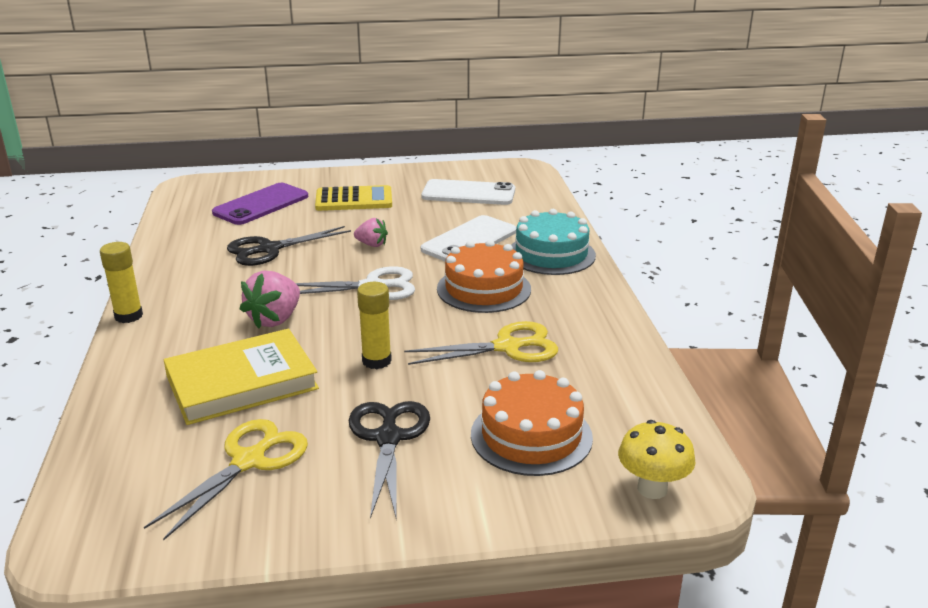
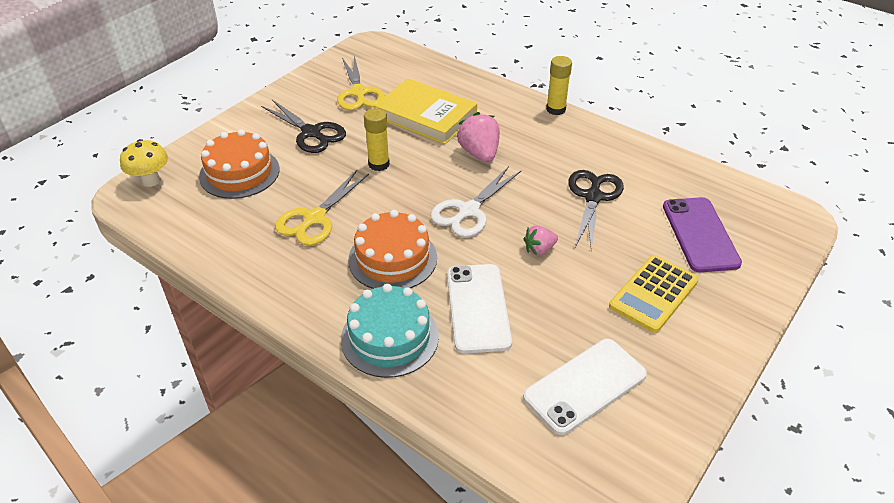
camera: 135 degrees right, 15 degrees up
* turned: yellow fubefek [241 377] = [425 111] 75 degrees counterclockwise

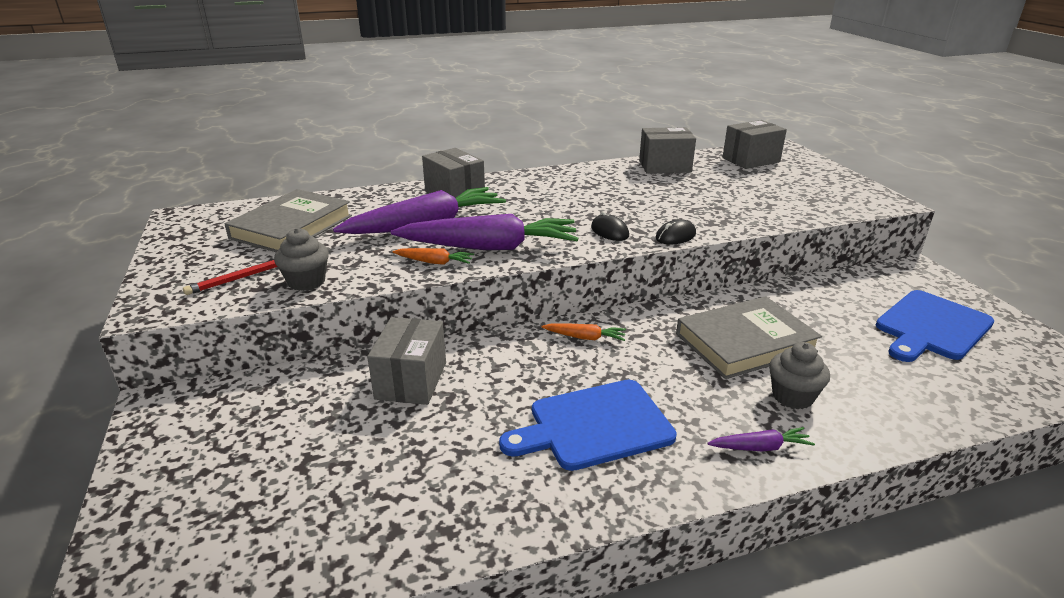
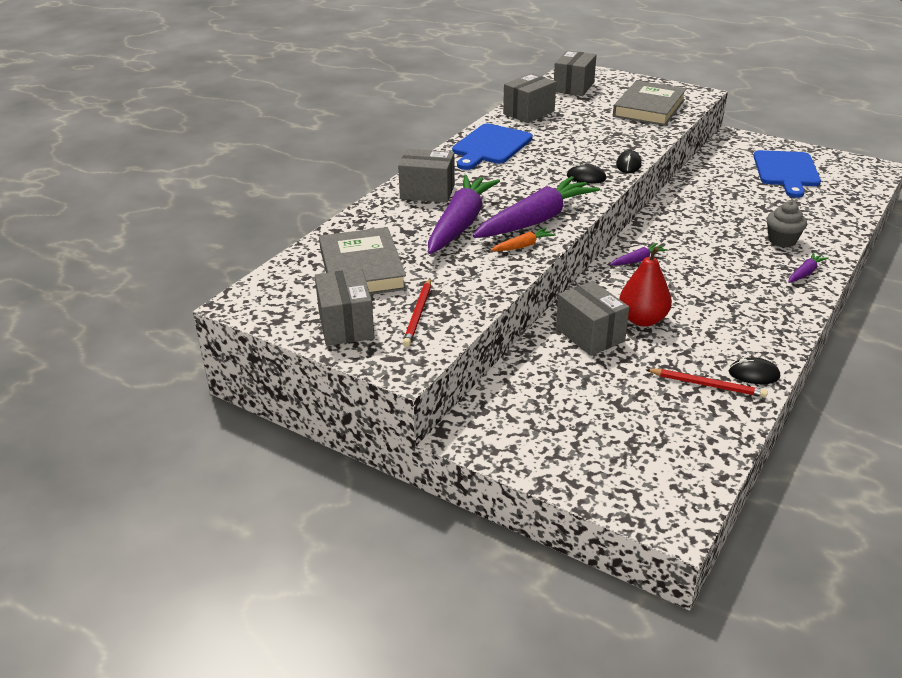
camera: 40 degrees left, 5 degrees up
* removed: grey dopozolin [301 259]
* moved: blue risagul [588 425] to [492 147]
* recoloured: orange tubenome [584 332] to purple tubenome [639 254]
* moved: grey fubefek [749 337] to [649 103]
* added: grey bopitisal [345 307]
* added: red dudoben [645 287]
* added: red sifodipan [706 383]
* added: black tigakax [754 370]

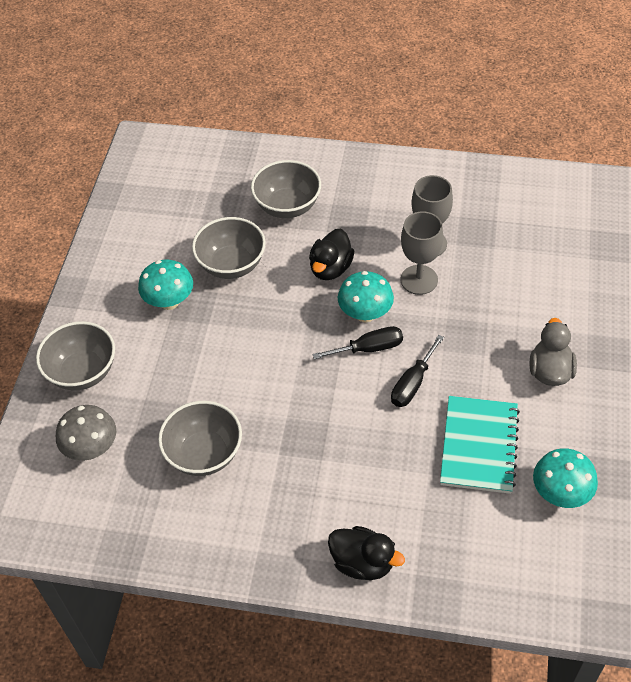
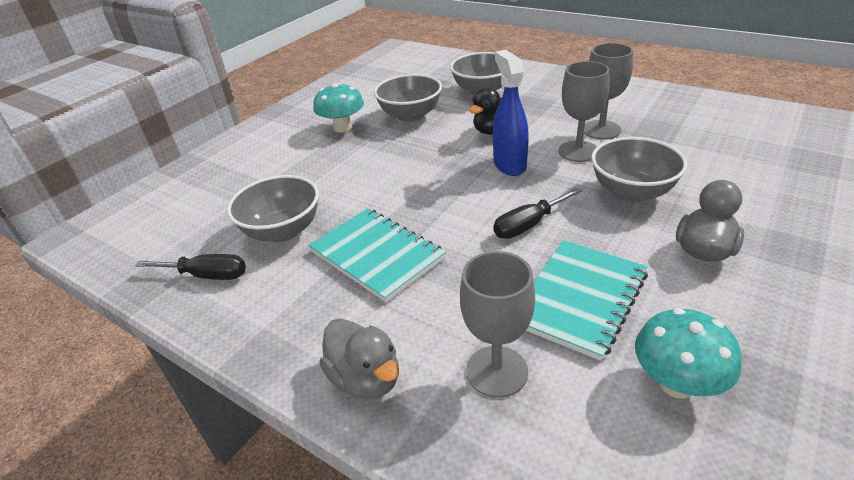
camera: 25 degrees right, 15 degrees down
* moved: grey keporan [75 355] to [639 169]
* removed: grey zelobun [86 433]
* moved: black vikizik [357 342] to [190 267]
* recoloured: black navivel [366 553] to grey navivel [359 358]
* replaced: turquoise zelobun [366 296] to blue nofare [511 113]
* added: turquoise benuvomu [377 255]
* added: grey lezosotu [497 324]

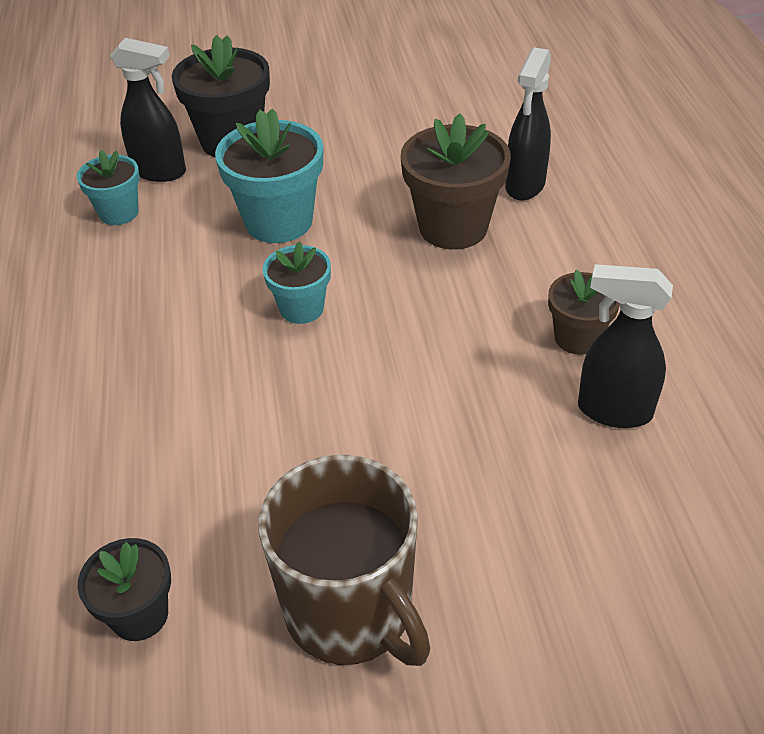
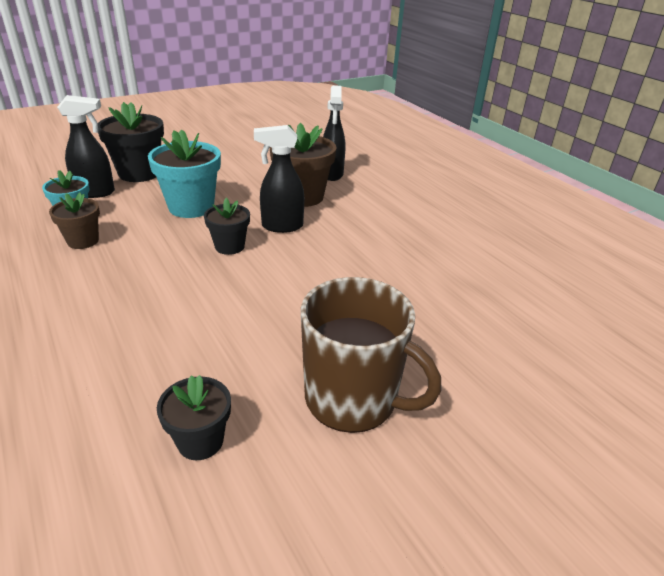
camera: 25 degrees left, 10 degrees down
* recoloured: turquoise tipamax [296 282] to black tipamax [227 226]
* moved: brown tipamax [584 312] to [74 221]
* moved: black nofare [625 346] to [279 179]

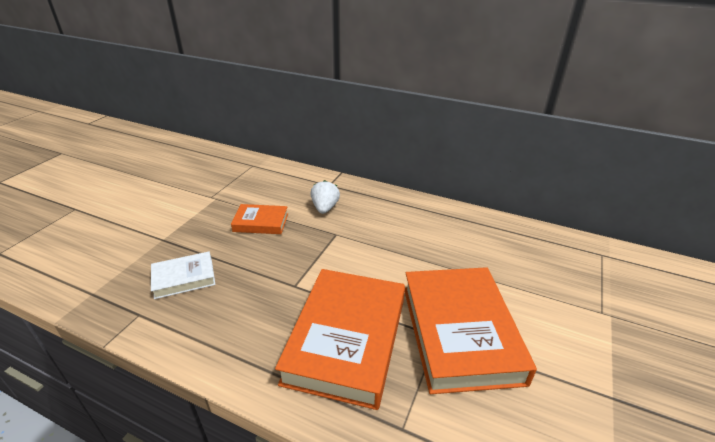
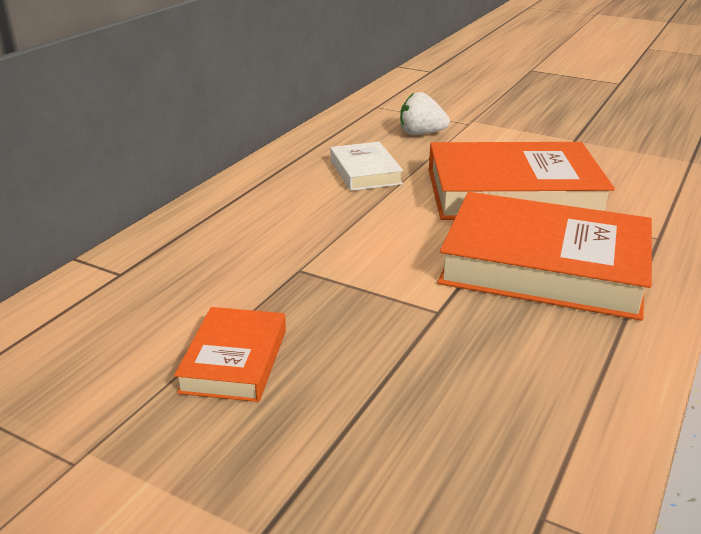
camera: 85 degrees left, 5 degrees down
* moved: white fubefek [183 275] to [366 166]
* moved: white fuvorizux [325 197] to [425 113]

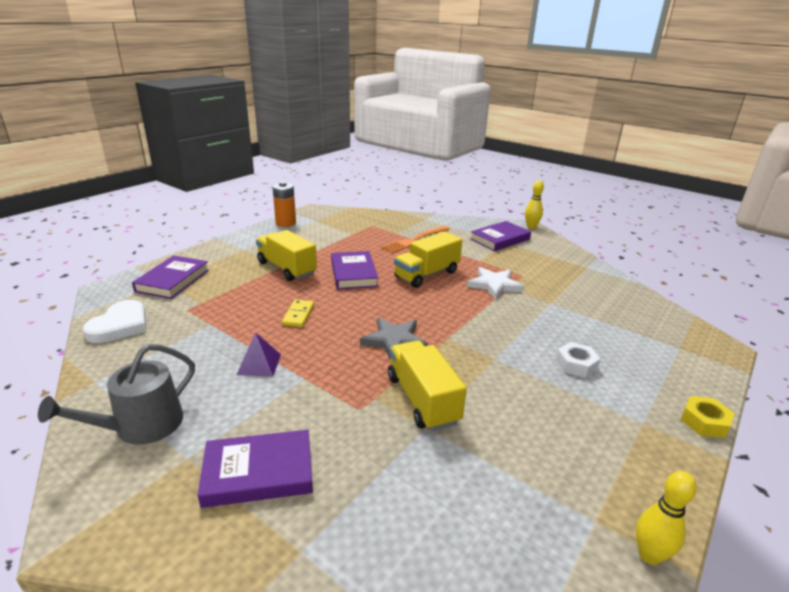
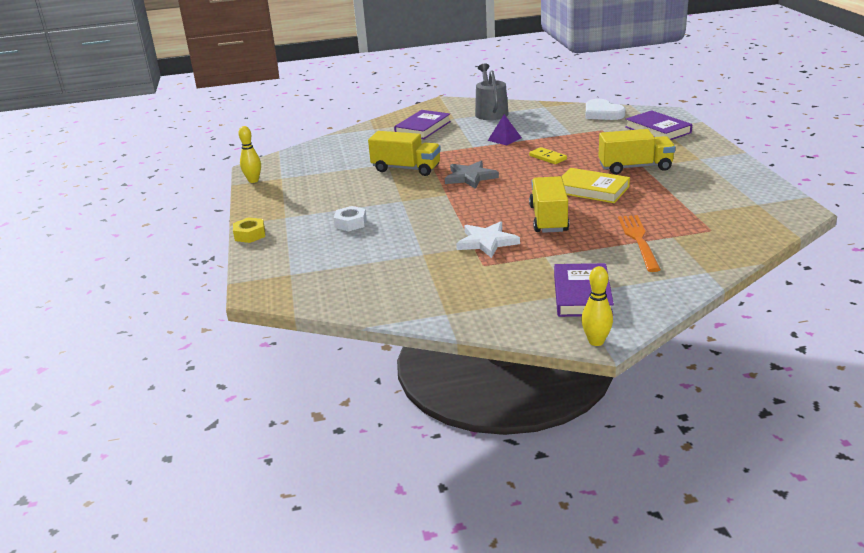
camera: 135 degrees right, 0 degrees up
* removed: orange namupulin [284 204]
* recoloured: purple fubefek [354 270] to yellow fubefek [595 185]

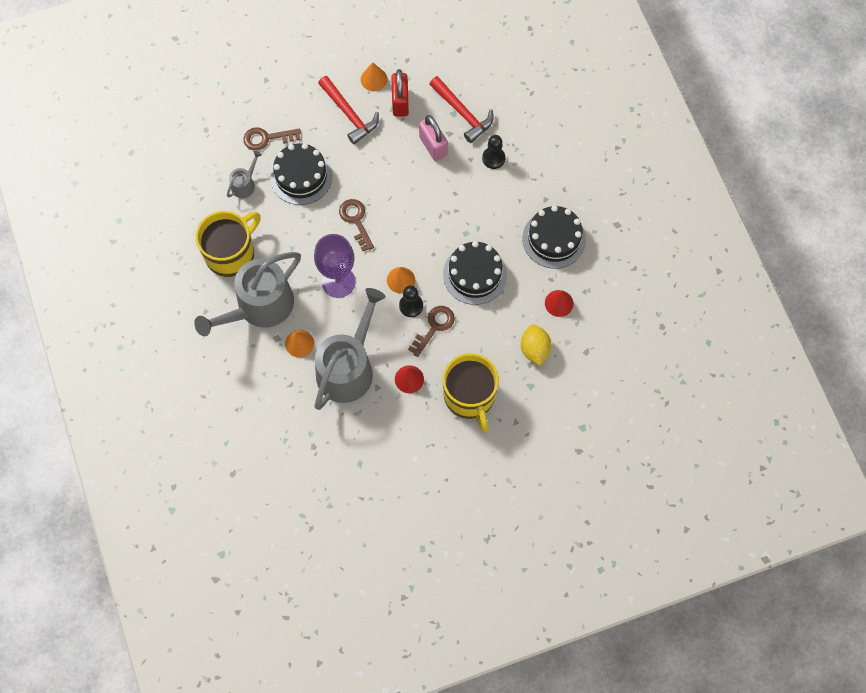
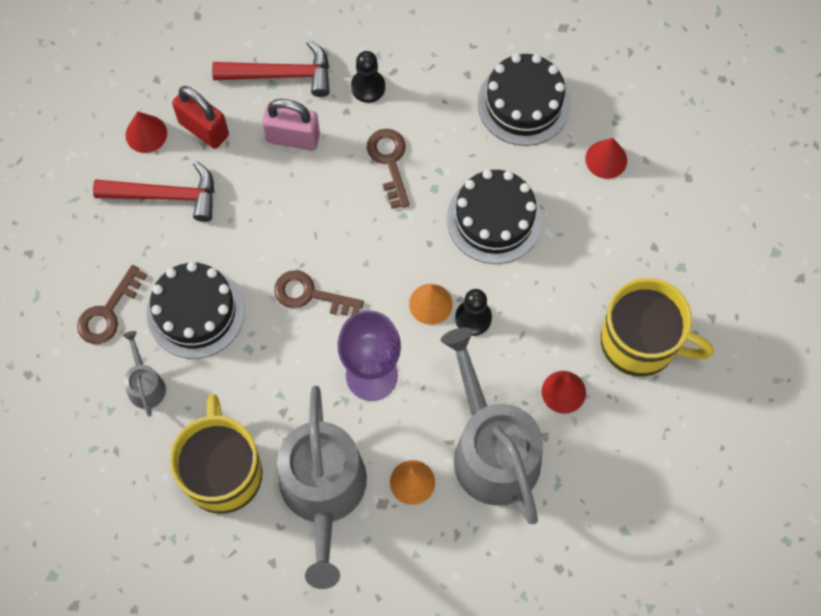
camera: 50 degrees left, 0 degrees up
* recoloured: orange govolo [374 77] to red govolo [146 132]
* moved: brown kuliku [431 331] to [388 169]
* removed: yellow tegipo [536 345]

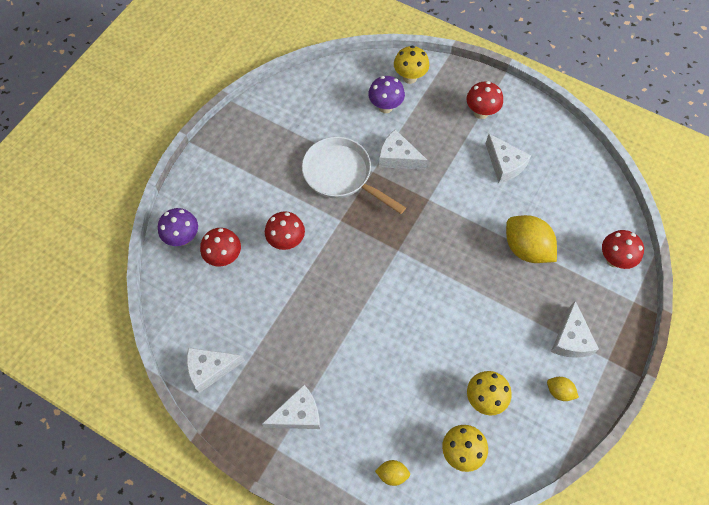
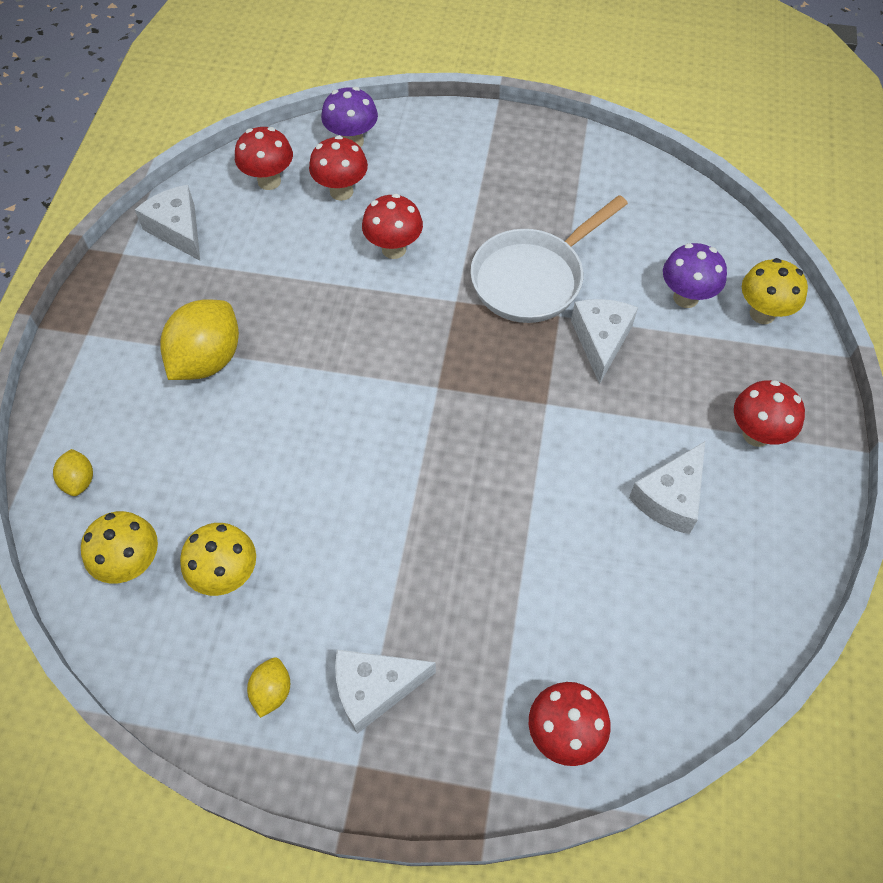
camera: 70 degrees right, 5 degrees down
* removed: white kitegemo [291 407]
* turned: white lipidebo [354 175] = [549 259] 150 degrees counterclockwise
* moved: yellow tegipo [531 239] to [199 339]
* added: red zelobun [264 158]

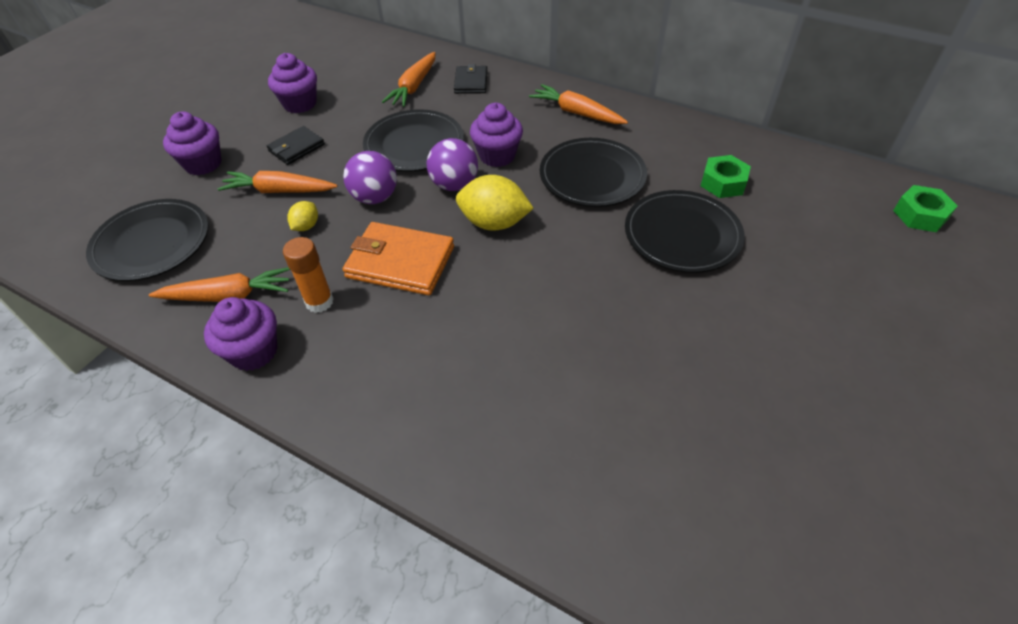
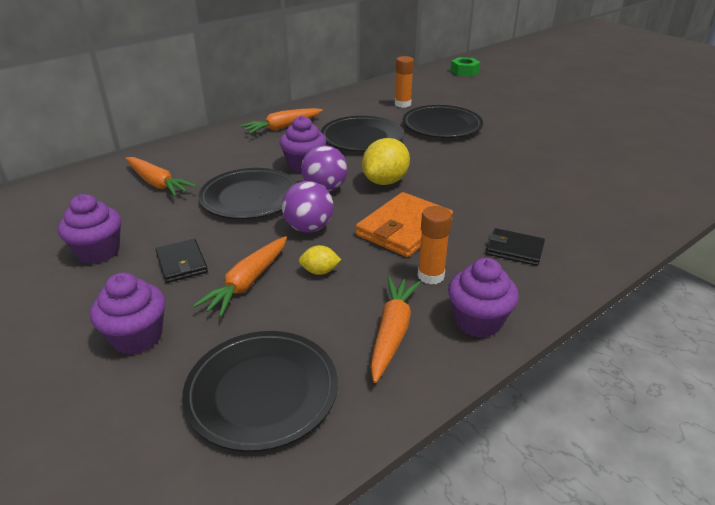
camera: 70 degrees left, 15 degrees down
* turned: yellow tegipo [302 216] = [320 260] 45 degrees counterclockwise
* moved: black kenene [471 79] to [515 247]
* replaced: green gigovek [726 176] to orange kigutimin [404 82]

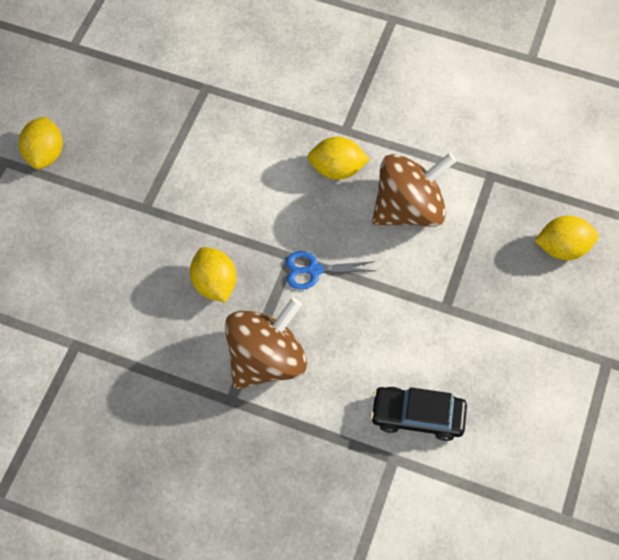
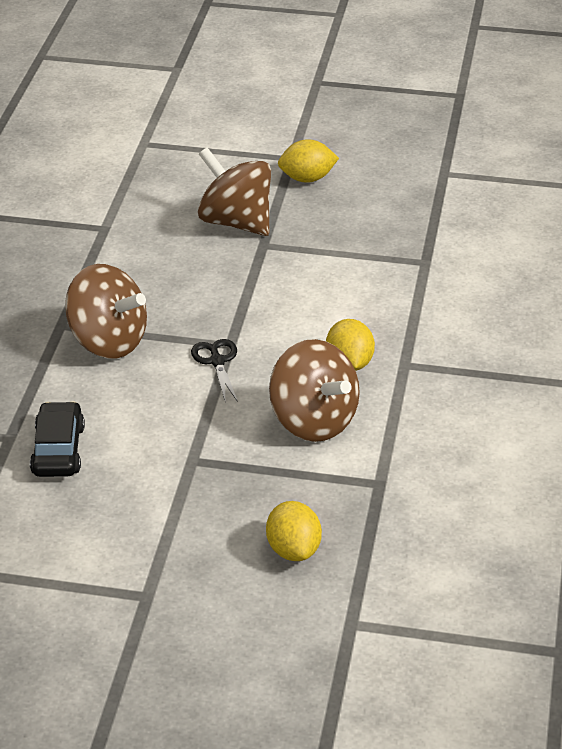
camera: 80 degrees right, 25 degrees down
* removed: yellow tegipo [213 275]
* recoloured: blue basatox [331 270] to black basatox [214 370]
* added: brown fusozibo [234 191]

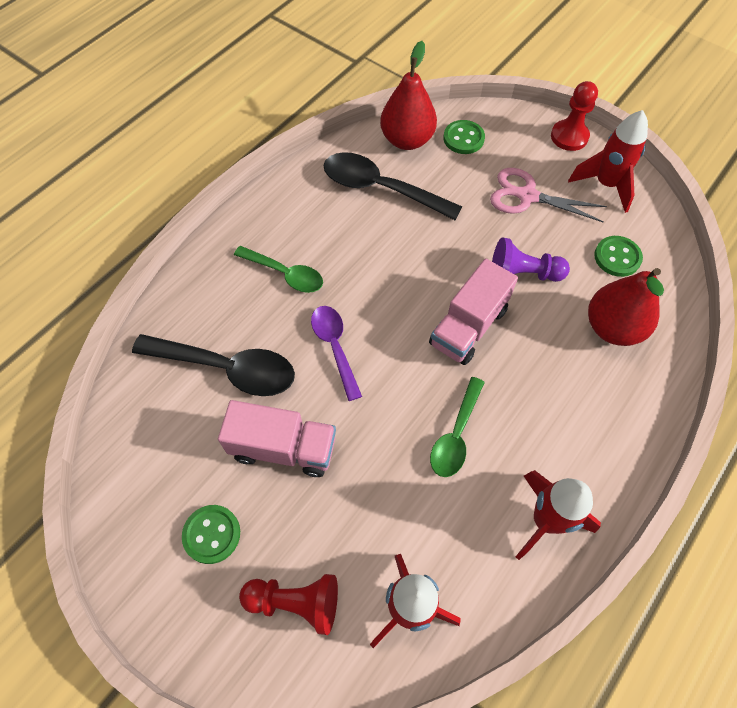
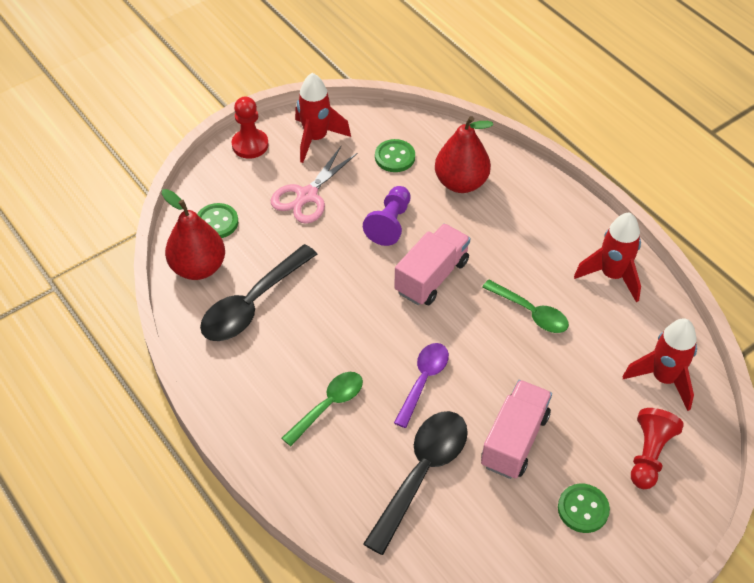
camera: 75 degrees left, 10 degrees down
* turned: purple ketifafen [336 353] = [421 385] 120 degrees clockwise
* turned: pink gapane [473 312] = [432 264] 105 degrees counterclockwise

